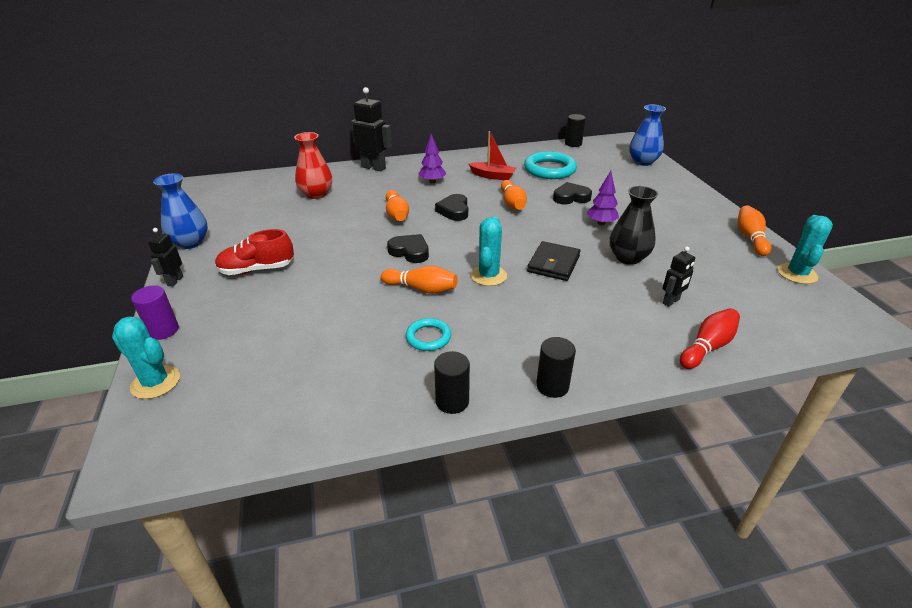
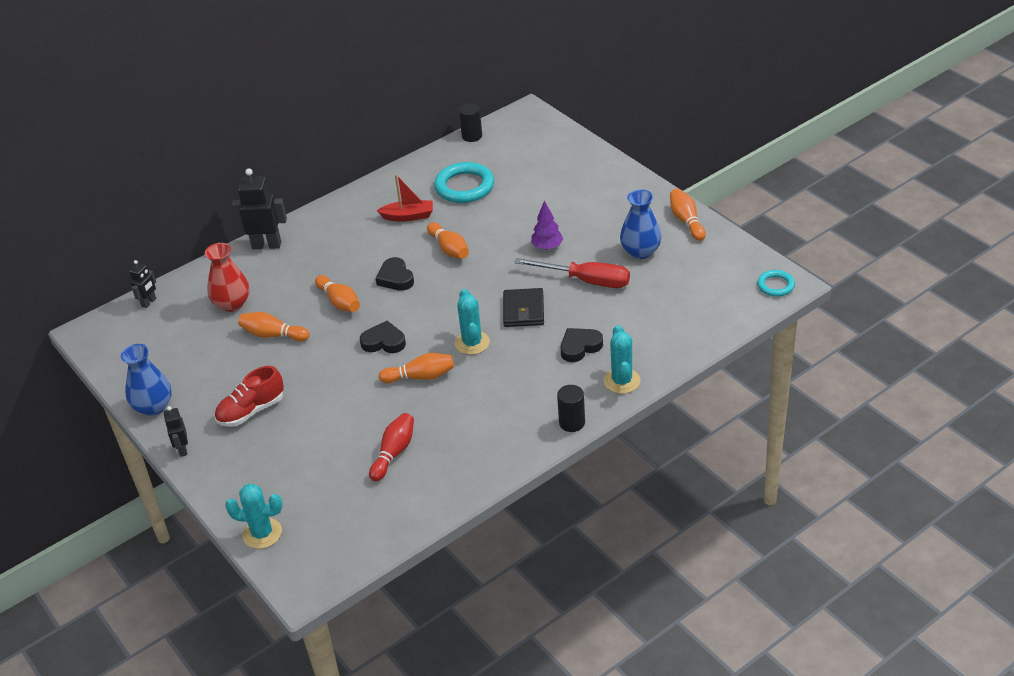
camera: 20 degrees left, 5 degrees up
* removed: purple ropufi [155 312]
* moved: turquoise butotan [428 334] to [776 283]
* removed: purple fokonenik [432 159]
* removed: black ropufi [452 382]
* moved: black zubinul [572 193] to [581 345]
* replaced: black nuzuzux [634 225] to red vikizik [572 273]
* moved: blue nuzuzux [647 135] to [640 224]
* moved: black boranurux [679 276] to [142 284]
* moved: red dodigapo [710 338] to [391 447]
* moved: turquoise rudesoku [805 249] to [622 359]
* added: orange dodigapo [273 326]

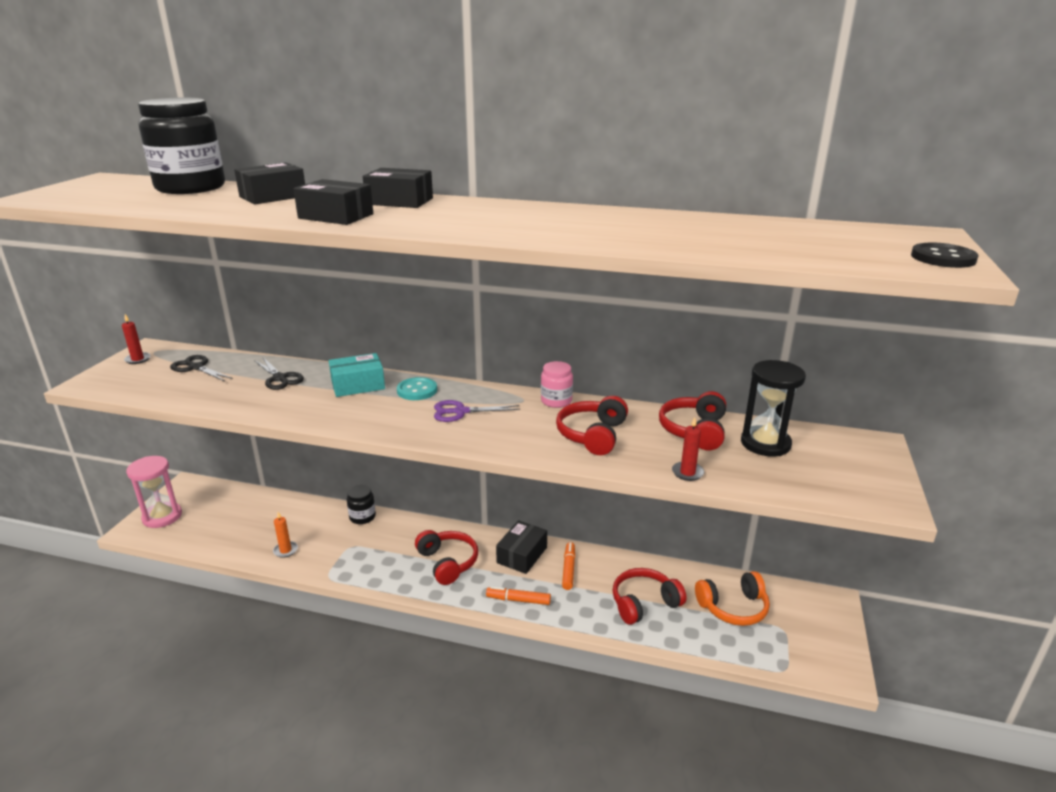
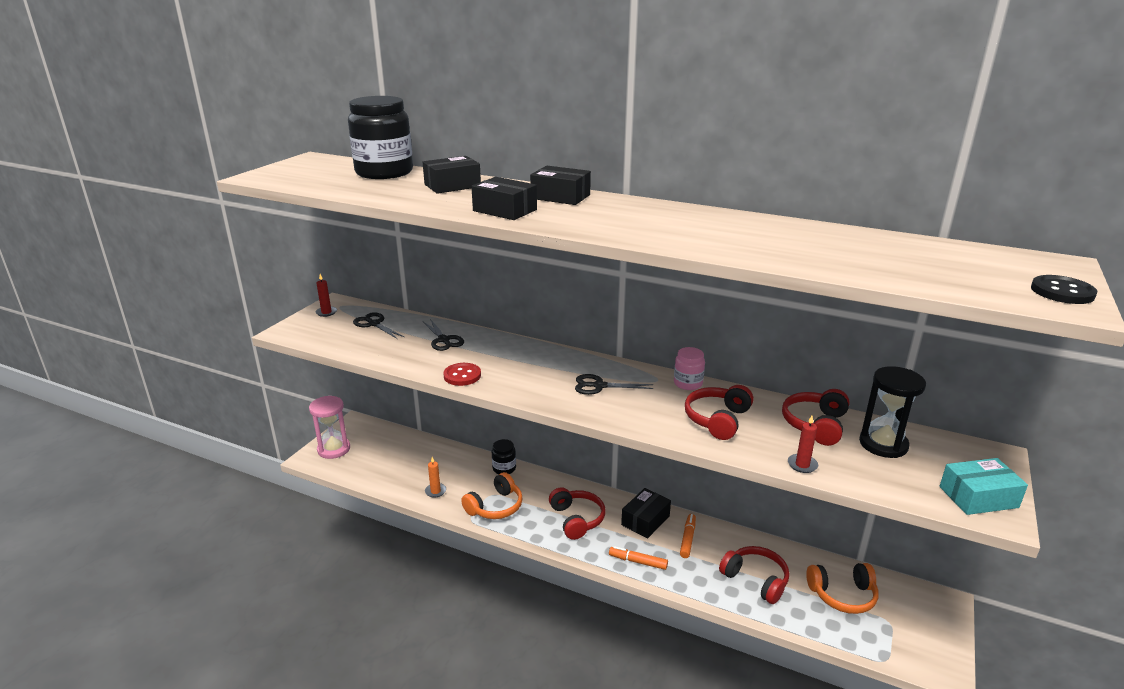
camera: 10 degrees right, 0 degrees up
* moved: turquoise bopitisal [357 375] to [984 486]
* removed: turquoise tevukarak [417 388]
* recoloured: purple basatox [477 411] to black basatox [614 384]
* turned: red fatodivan [650 596] = [754 575] 60 degrees clockwise
* added: red tevukarak [462 374]
* added: orange fatodivan [492 495]

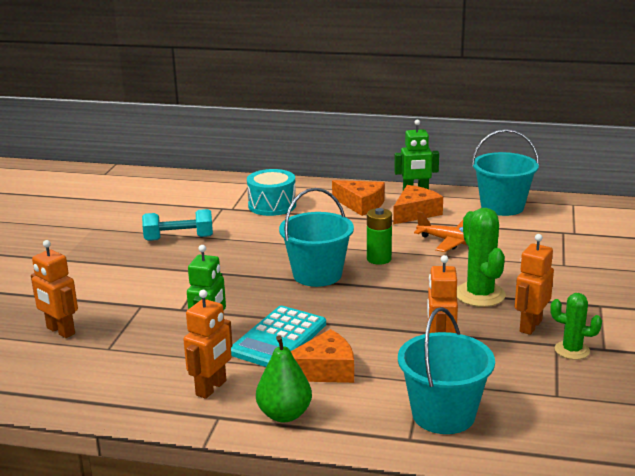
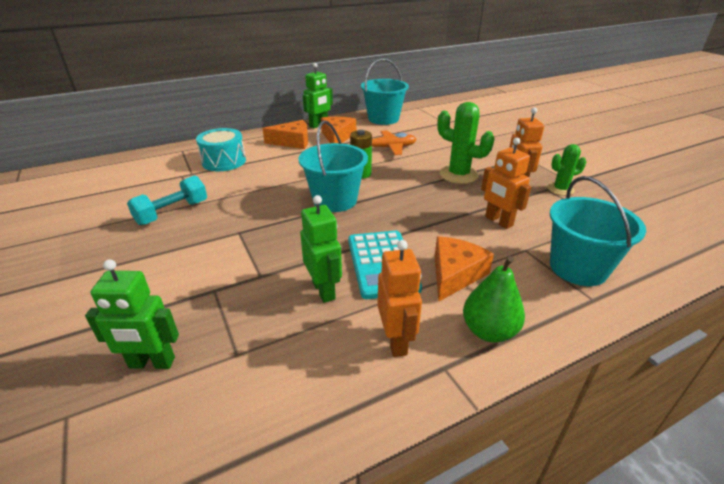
camera: 40 degrees left, 10 degrees up
* recoloured: orange boranurux [54 289] to green boranurux [132 314]

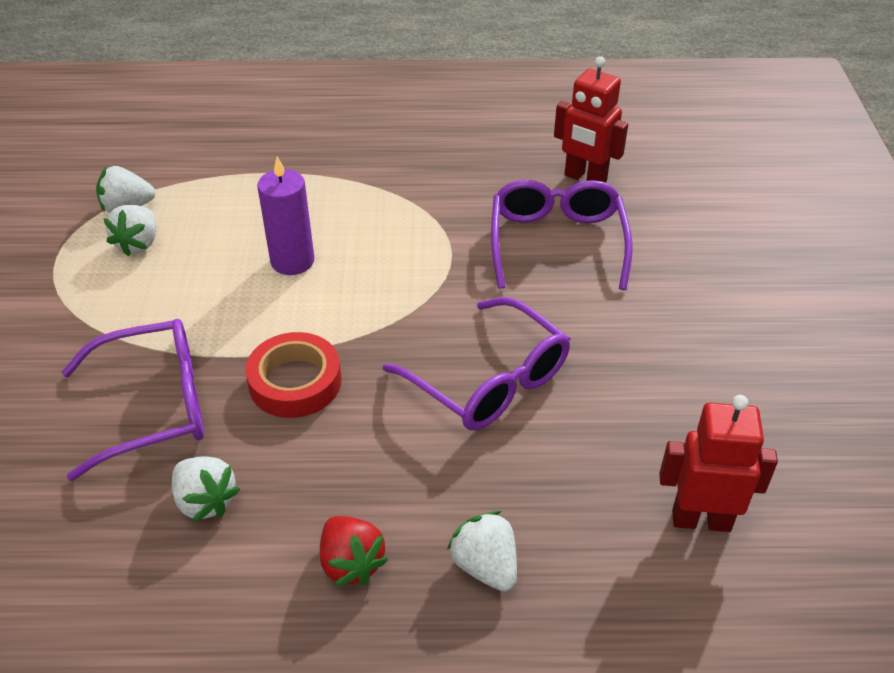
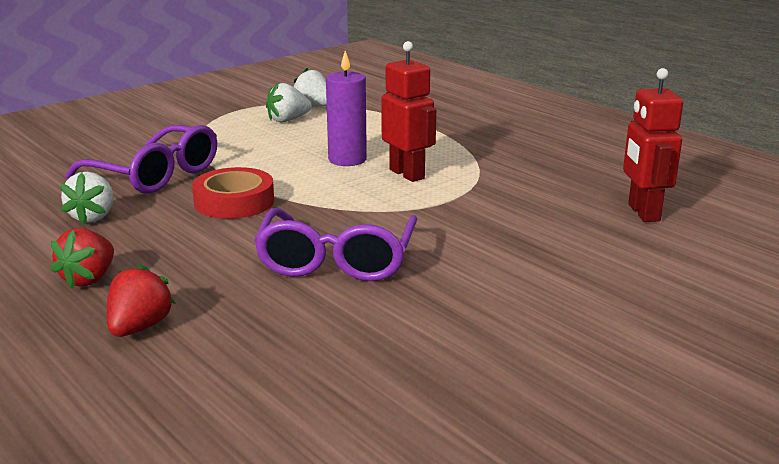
camera: 50 degrees right, 20 degrees down
* recoloured: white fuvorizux [482 551] to red fuvorizux [141 300]
* removed: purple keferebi [562 235]
* moved: red boranurux [718 463] to [408 111]

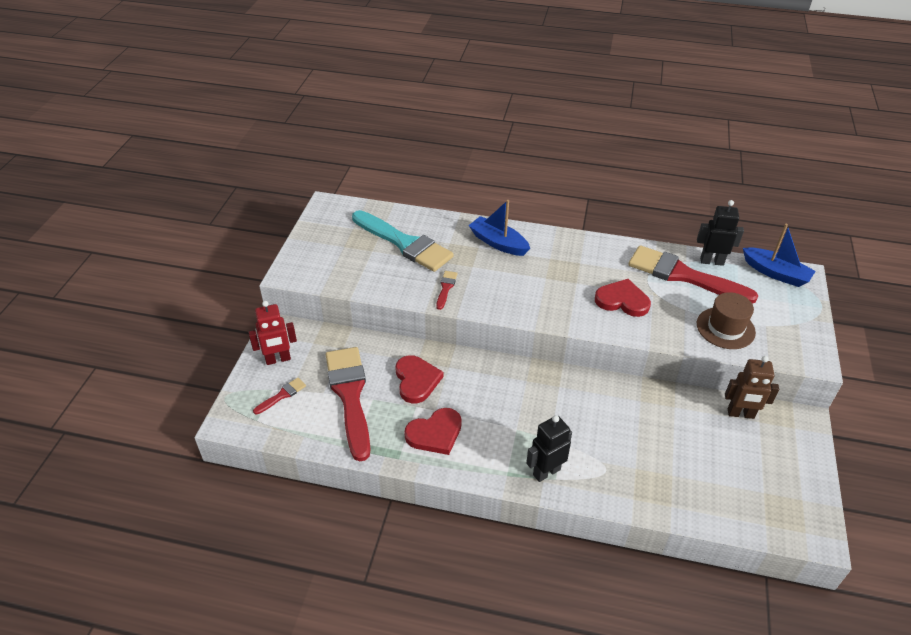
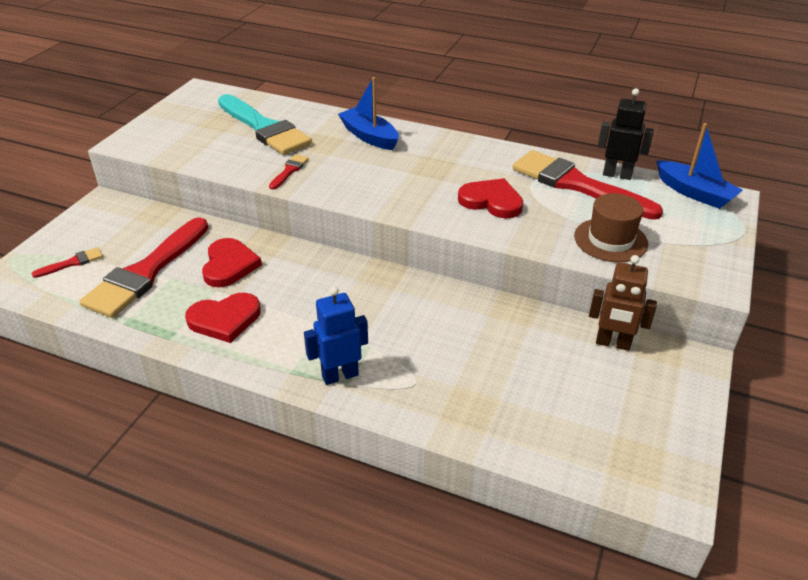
camera: 10 degrees right, 5 degrees down
* removed: red boranurux [273 333]
* turned: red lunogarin [348 404] = [144 267] 150 degrees counterclockwise
* recoloured: black boranurux [549 448] to blue boranurux [336 335]

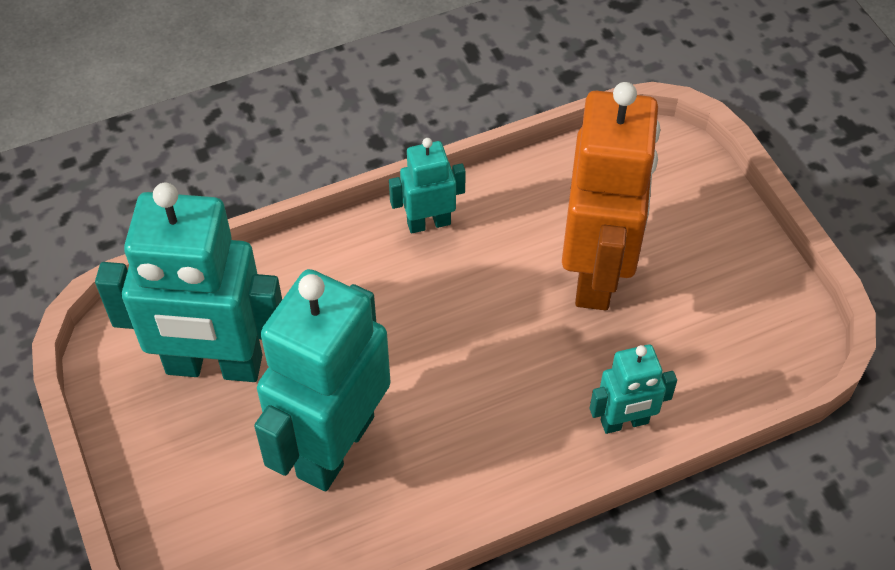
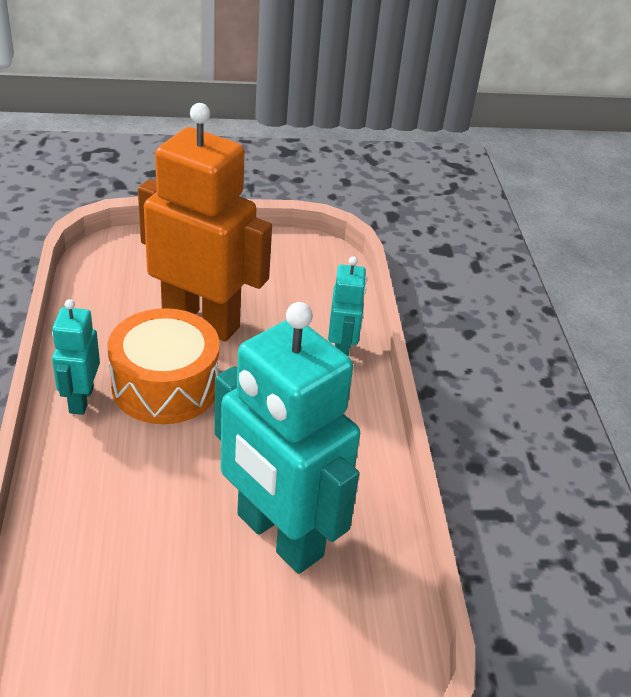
camera: 75 degrees left, 15 degrees down
* removed: turquoise boranurux [188 282]
* added: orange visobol [164 366]

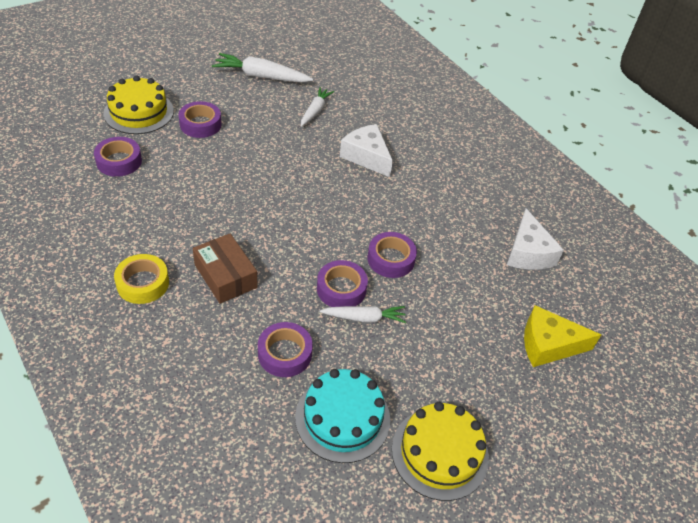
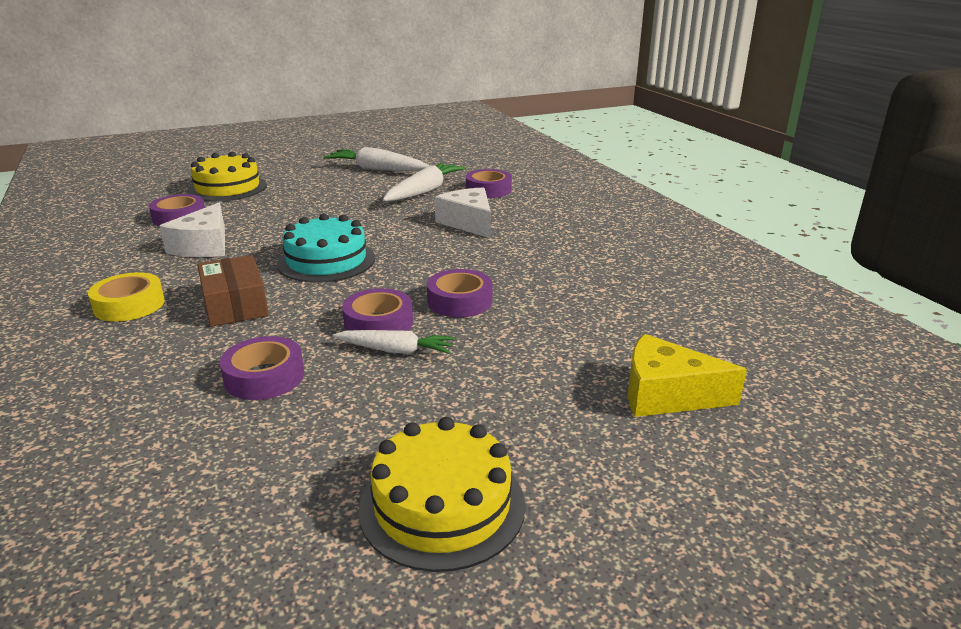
camera: 15 degrees right, 20 degrees down
* moved: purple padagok [200 119] to [489 183]
* moved: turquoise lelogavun [342 416] to [326 248]
* resized: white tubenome [317 107] = [424 182] x1.59
* moved: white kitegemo [535 239] to [192 230]

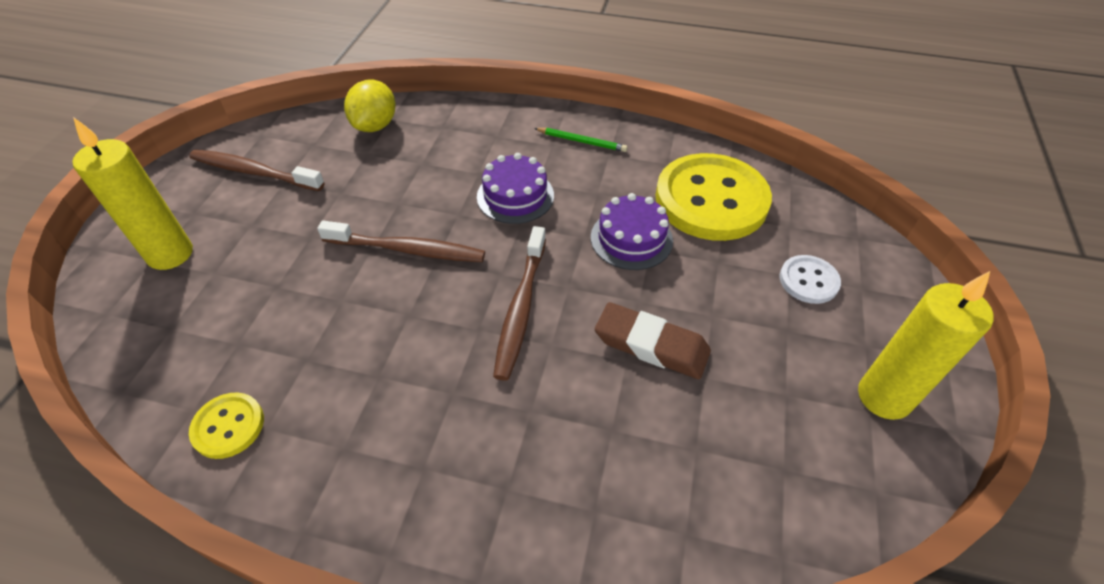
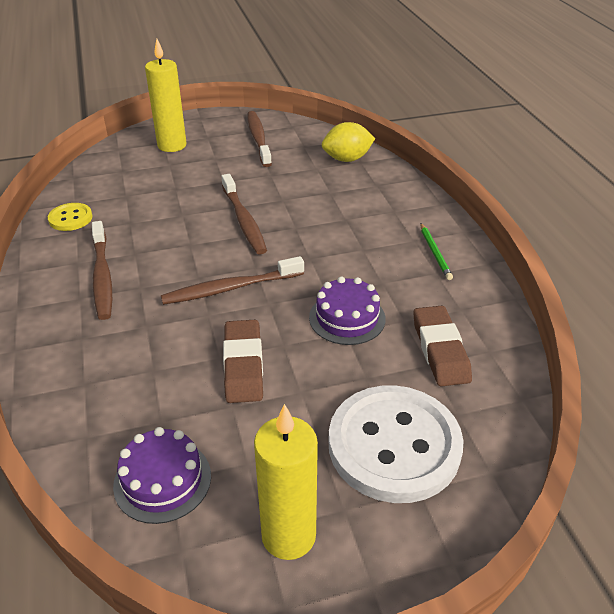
camera: 60 degrees right, 10 degrees down
* moved: purple lelogavun [515 188] to [162 475]
* replaced: yellow tevukarak [713 197] to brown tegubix [442 346]
* resized: white tevukarak [810 279] = [396 444] x2.17
* added: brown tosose [102 270]

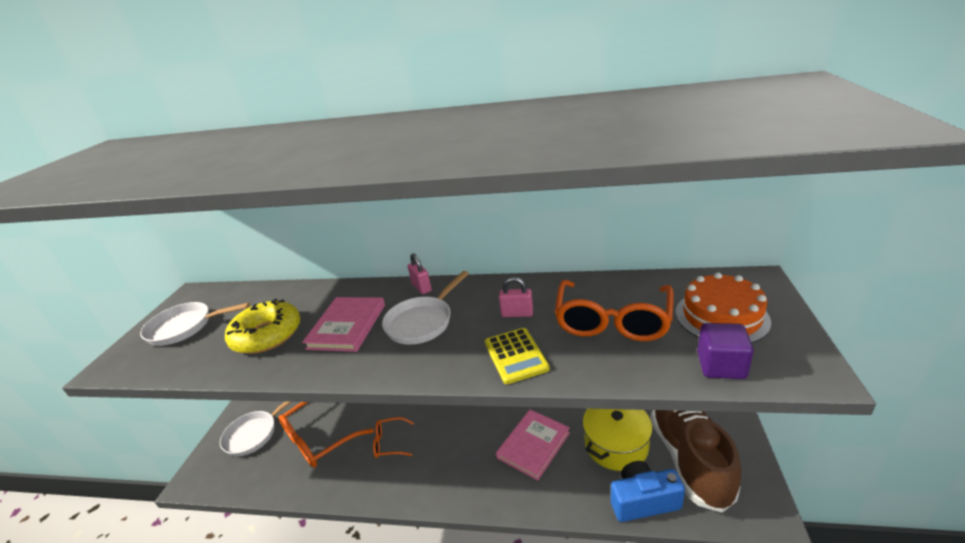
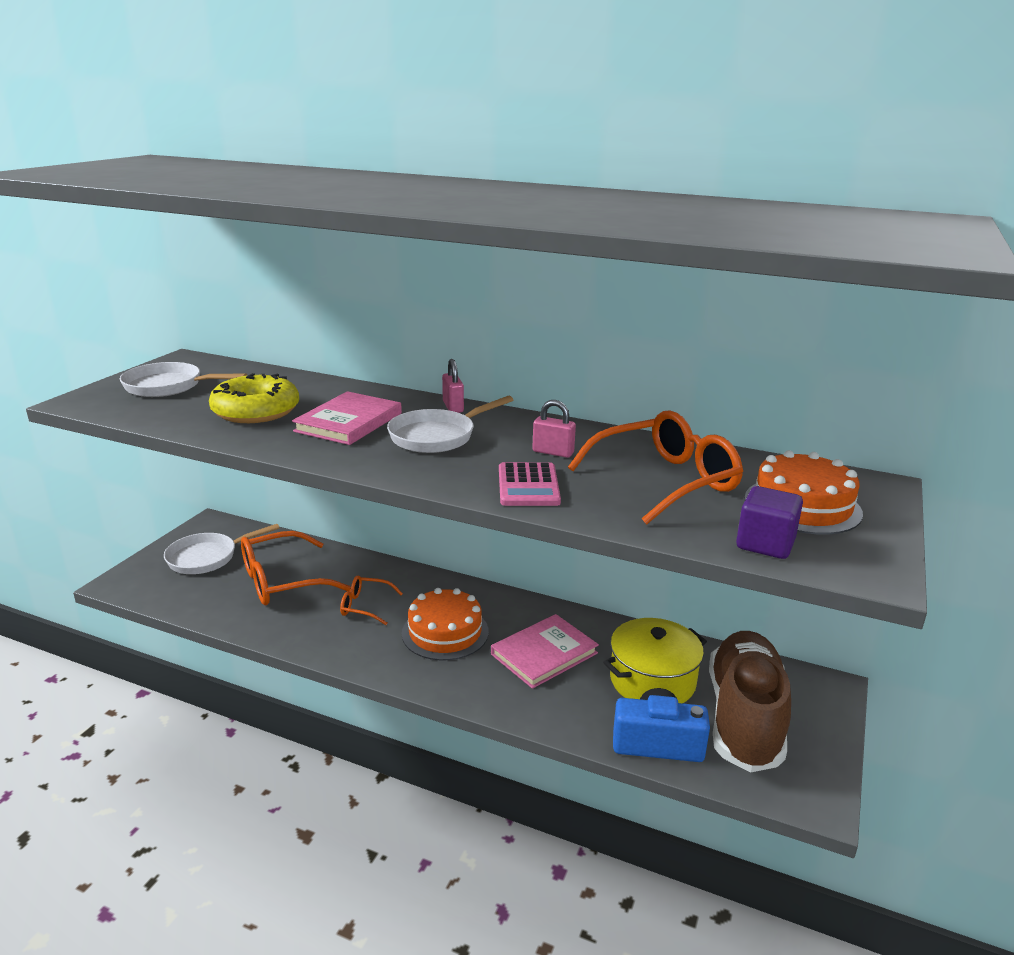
camera: 10 degrees right, 5 degrees down
* recoloured: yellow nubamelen [517 356] to pink nubamelen [530 484]
* turned: orange keferebi [614 310] = [655 468] 150 degrees counterclockwise
* added: orange lelogavun [445 624]

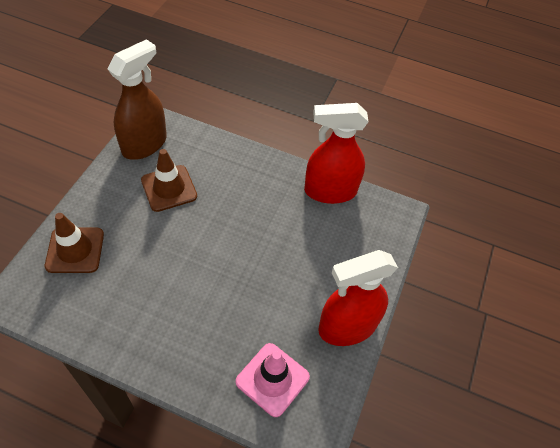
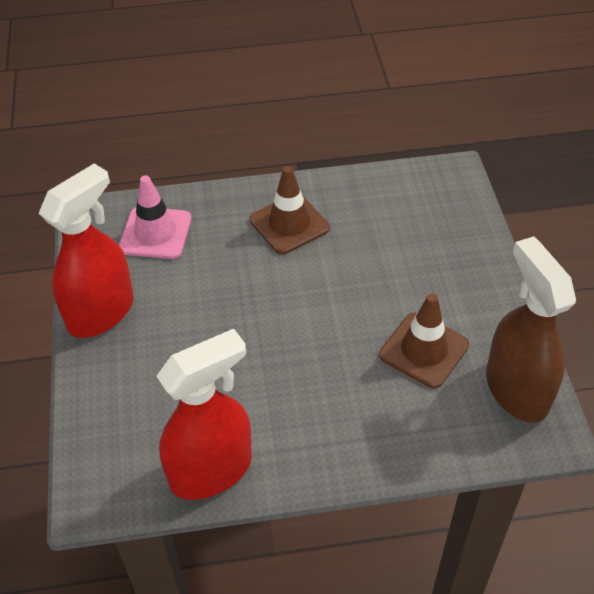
camera: 155 degrees right, 5 degrees down
* moved: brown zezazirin [74 243] to [290 210]
* turned: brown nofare [137 99] = [531 329] 150 degrees clockwise

